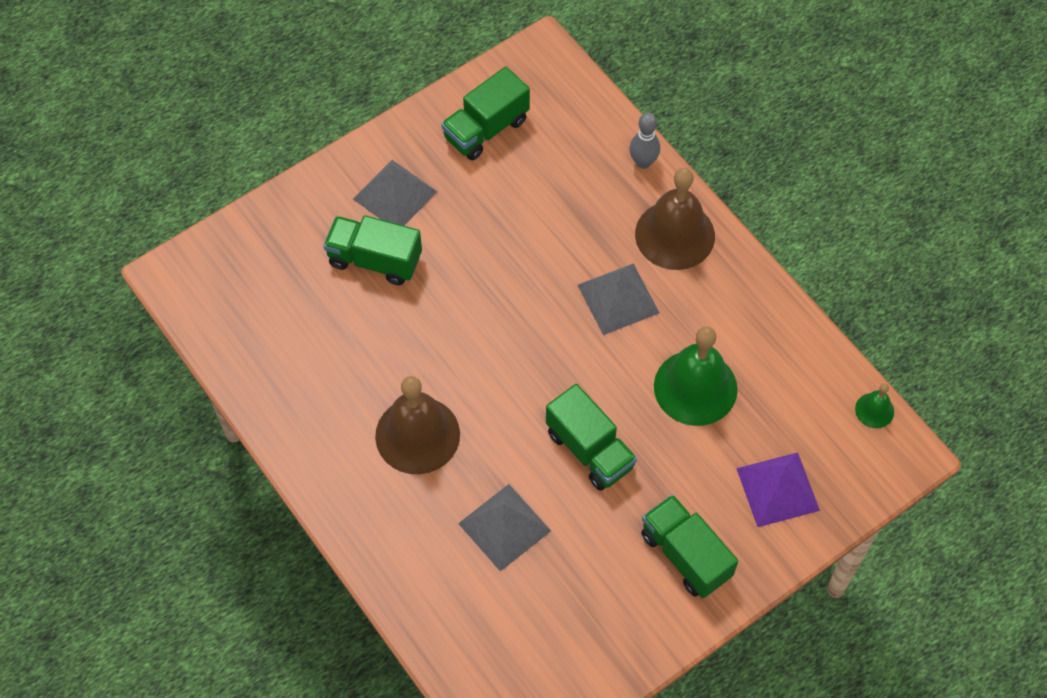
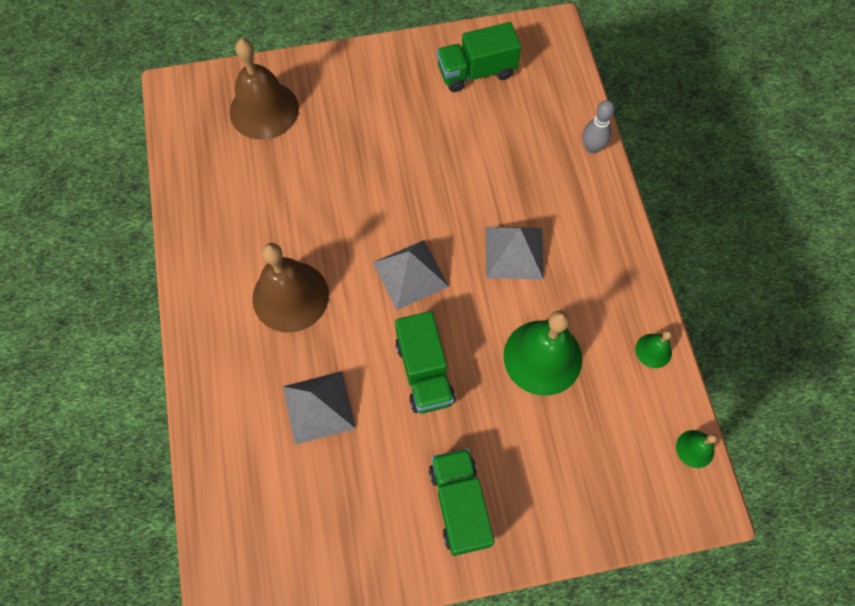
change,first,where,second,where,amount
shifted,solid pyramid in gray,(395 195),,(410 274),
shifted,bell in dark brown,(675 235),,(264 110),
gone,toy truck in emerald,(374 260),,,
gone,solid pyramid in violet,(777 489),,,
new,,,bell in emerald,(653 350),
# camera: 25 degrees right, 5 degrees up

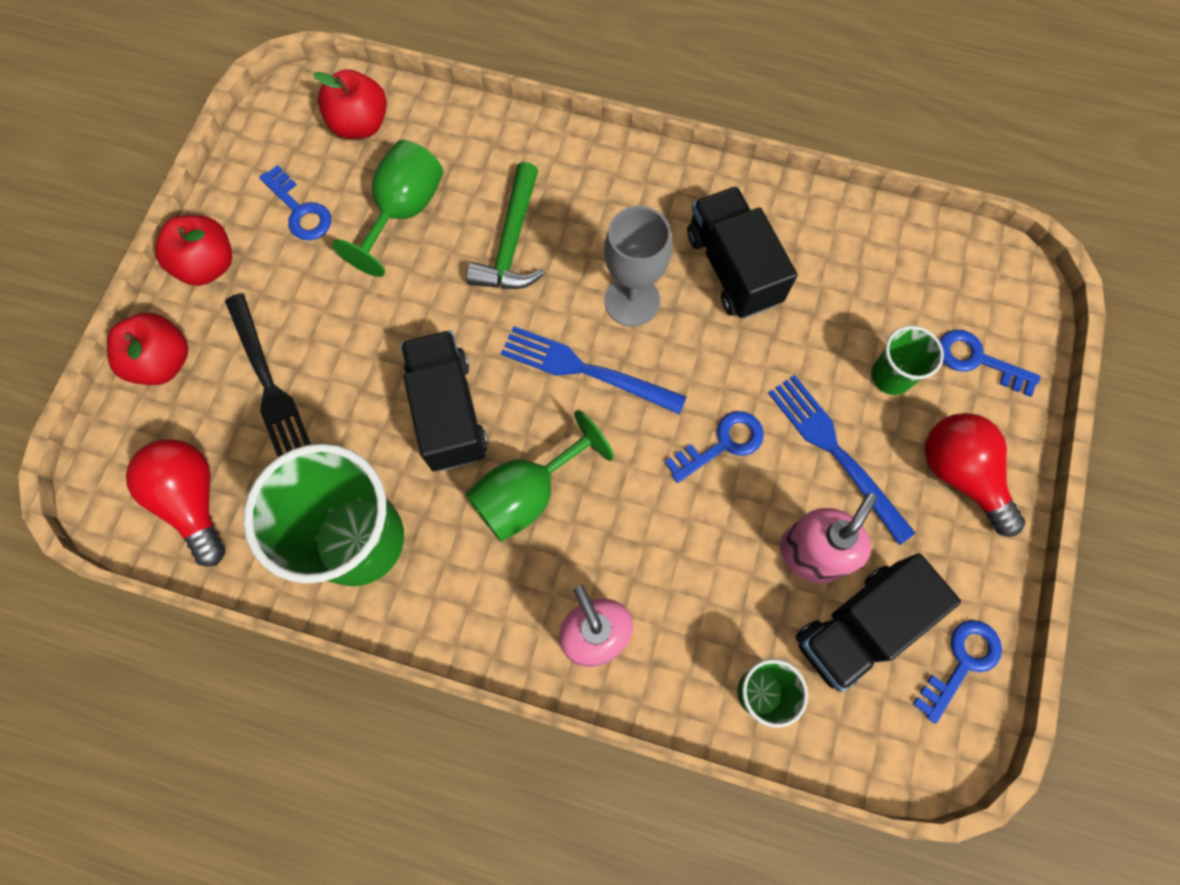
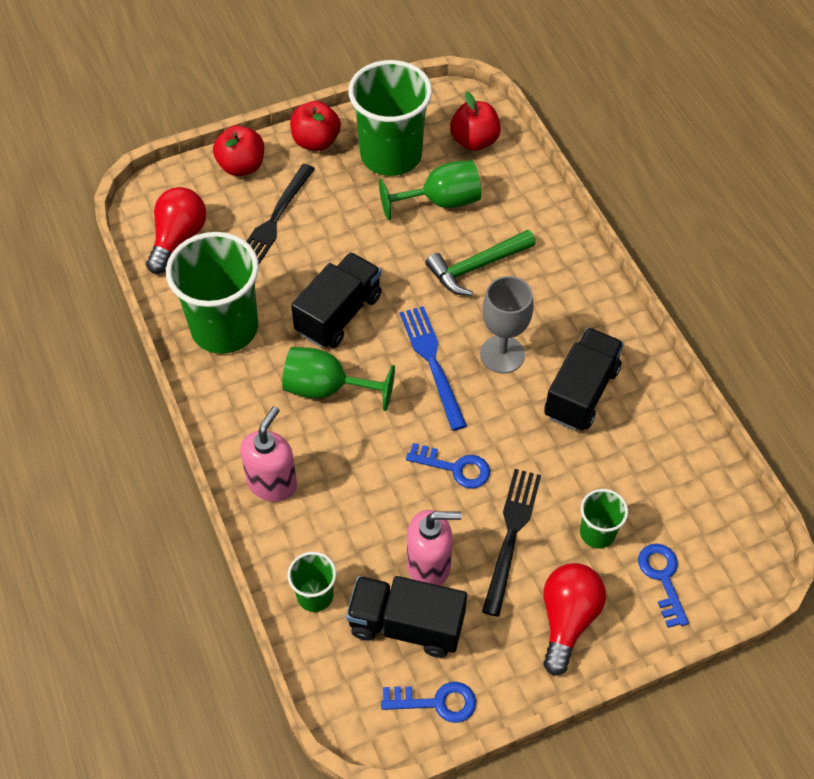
change,first,where,second,where,amount
swapped,key in blue,(300 210),tumbler in emerald,(391 155),
repainted,fork in blue,(835 452),fork in ebony,(511 535),
# camera: 50 degrees right, 15 degrees down

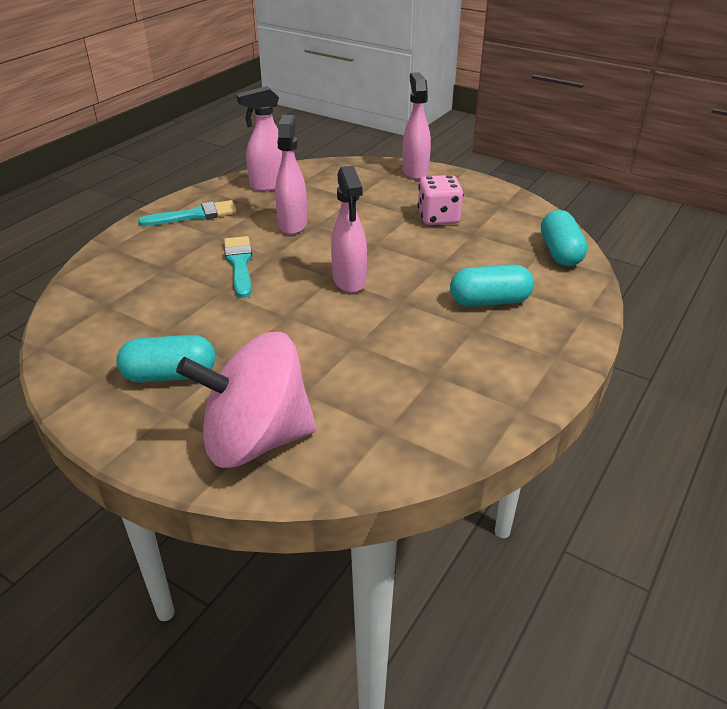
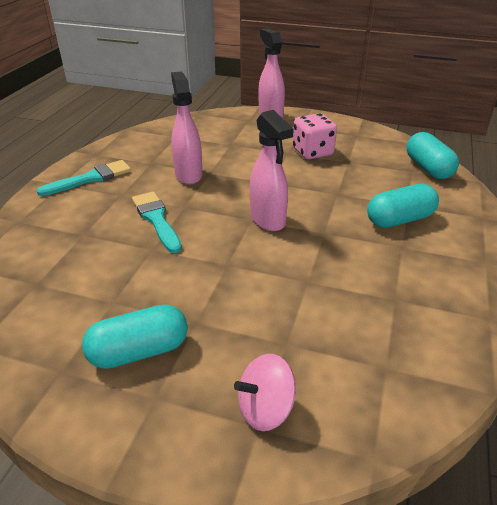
change,first,where,second,where,amount
gone,spray bottle in pink,(269 185),,,
scaled,toy top in pink,(256 439),,(265 409),x0.48
# camera: 15 degrees left, 0 degrees up

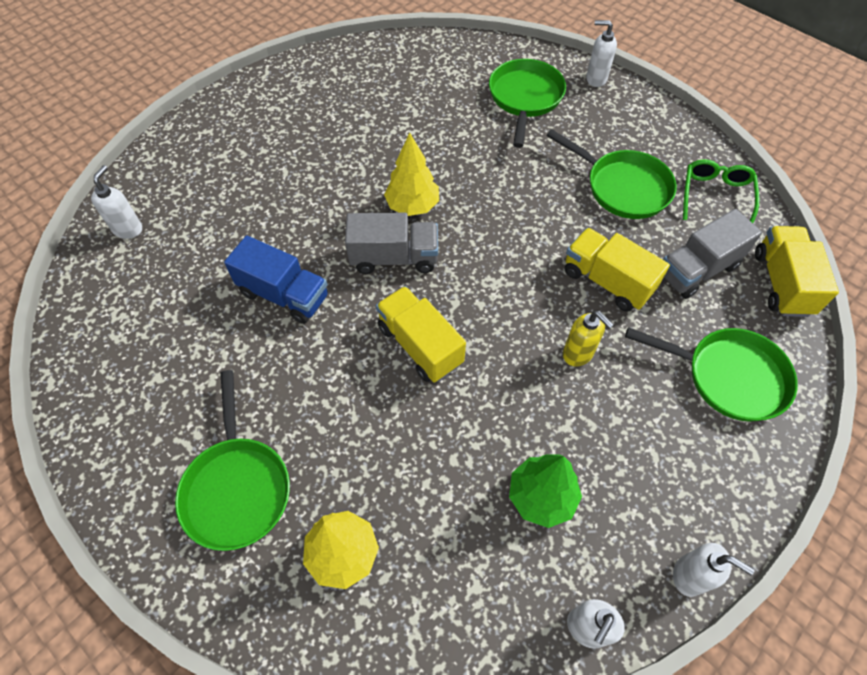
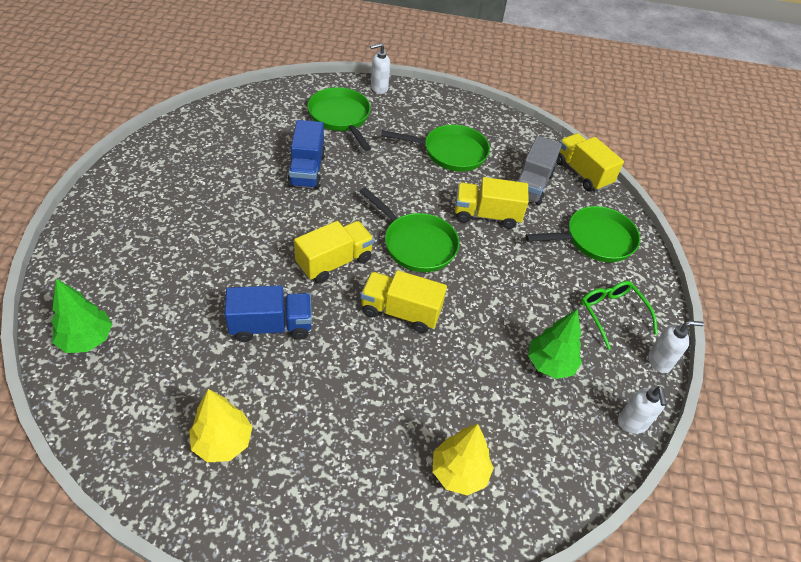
change,first,where,second,where,amount
shifted,tree in yellow,(412 206),,(222 442),
shifted,eyeglasses in emerald,(715 196),,(612 314),
swapped,soap pump in snow-white,(128 229),tree in emerald,(86 340),
repainted,toy truck in gray,(394 258),toy truck in yellow,(334 262),
gone,soap pump in yellow,(578 354),,,
shifted,skillet in emerald,(237 488),,(416 244),
new,,,toy truck in blue,(307 170),
# camera: 40 degrees left, 10 degrees down

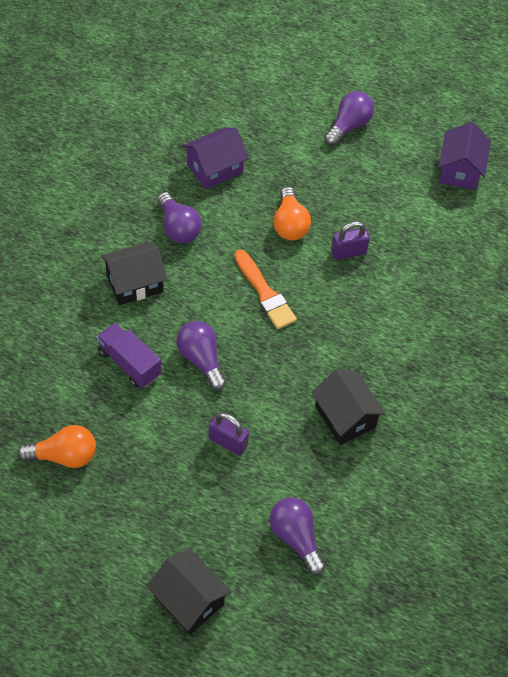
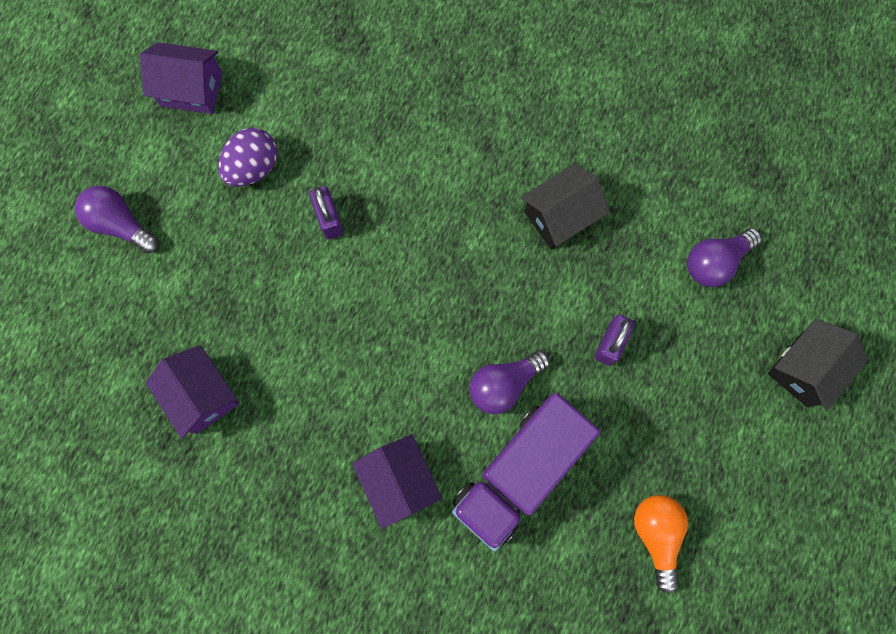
change,first,where,second,where,amount
gone,lightbulb in orange,(290 224),,,
gone,lightbulb in violet,(178 228),,,
repainted,cottage in ebony,(134 283),cottage in violet,(399 480),
gone,brush in orange,(265 293),,,
scaled,toy truck in violet,(129 363),,(519 472),x1.72
new,,,egg shape in violet,(253 167),
# camera: 90 degrees left, 20 degrees up

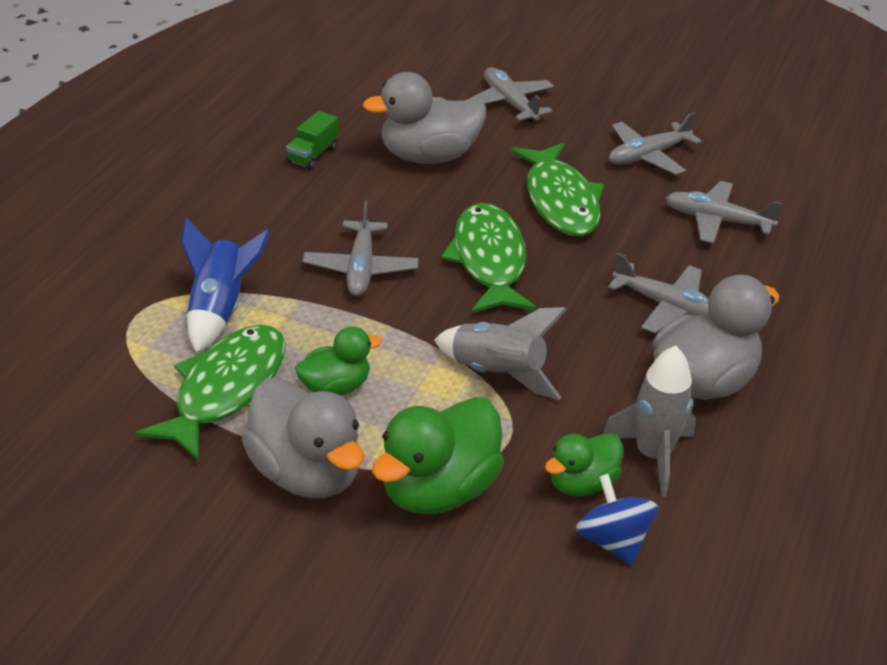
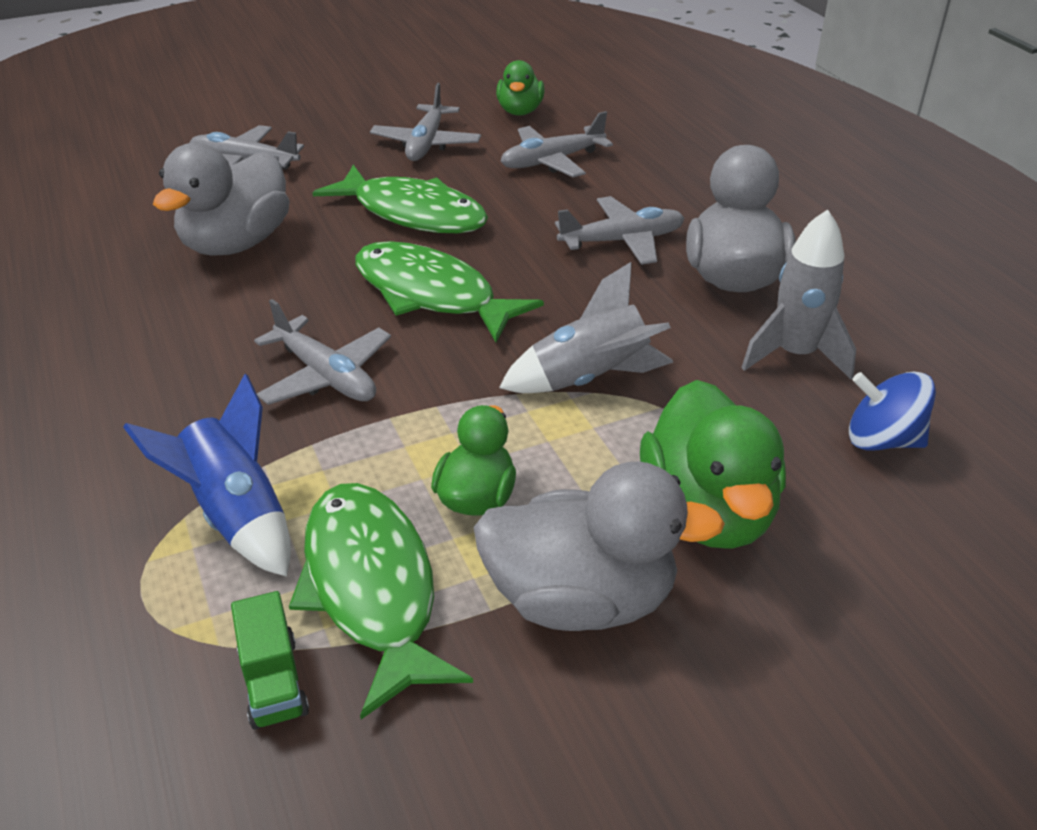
change,first,where,second,where,amount
shifted,toy truck in emerald,(313 155),,(273 681),
shifted,rubber duck in emerald,(581 483),,(520 111),
# camera: 45 degrees left, 0 degrees up

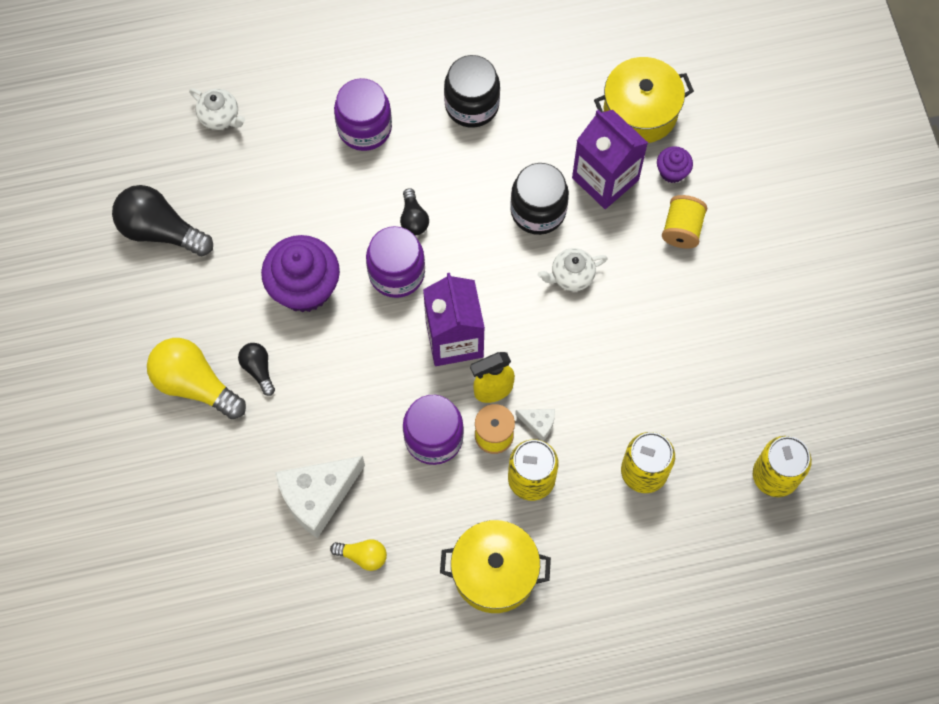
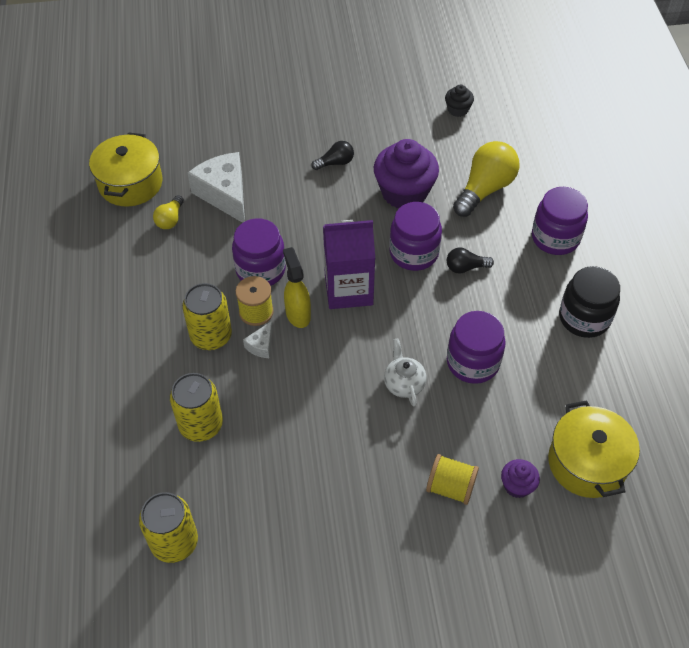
change,first,where,second,where,amount
gone,china teapot in snow-white,(220 117),,,
gone,carton in violet,(605 179),,,
repainted,jam jar in ebony,(538 211),jam jar in violet,(473 362),
swapped,lightbulb in ebony,(160 230),muffin in ebony,(458 110),
shifted,lightbulb in yellow,(195 384),,(485 189),
shifted,cooking pot in yellow,(494 572),,(130 183),
# camera: 95 degrees right, 15 degrees down

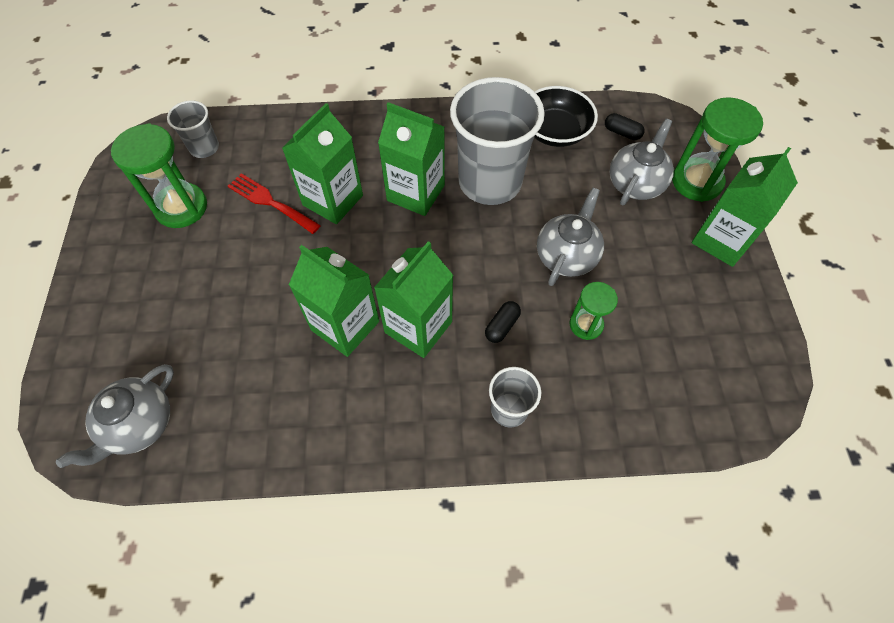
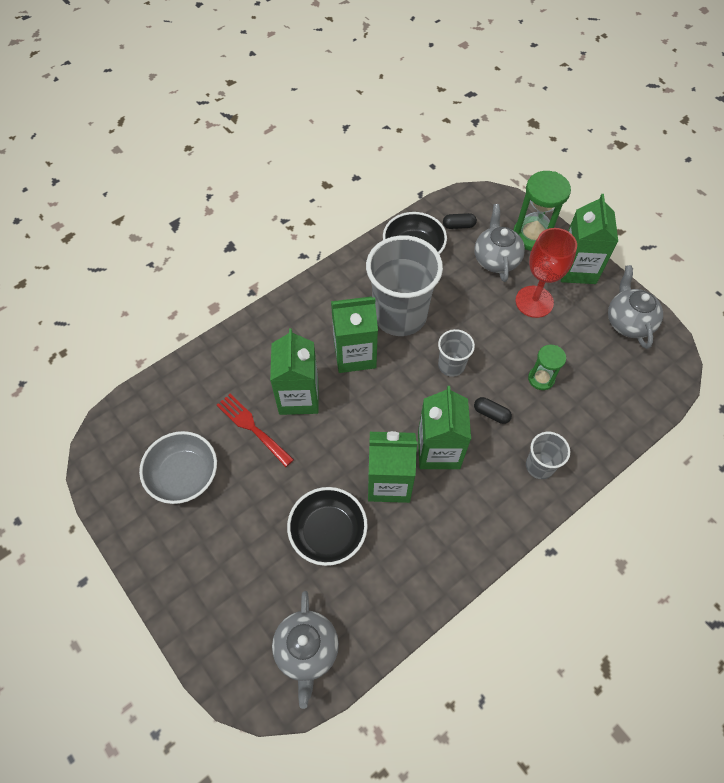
change,first,where,second,where,amount
shifted,tumbler in gray,(204 148),,(451 365),
swapped,sandglass in emerald,(181 207),deep dish in gray,(184 475),
rotated,fork in scarlet,(270 202),,(252 427),45 degrees clockwise
shifted,china teapot in gray,(566 256),,(628 322),
rotated,pill in ebony,(502 326),,(491 414),60 degrees counterclockwise
new,,,chalice in scarlet,(534 301),
new,,,deep dish in ebony,(328 532),
# camera: 35 degrees left, 0 degrees up

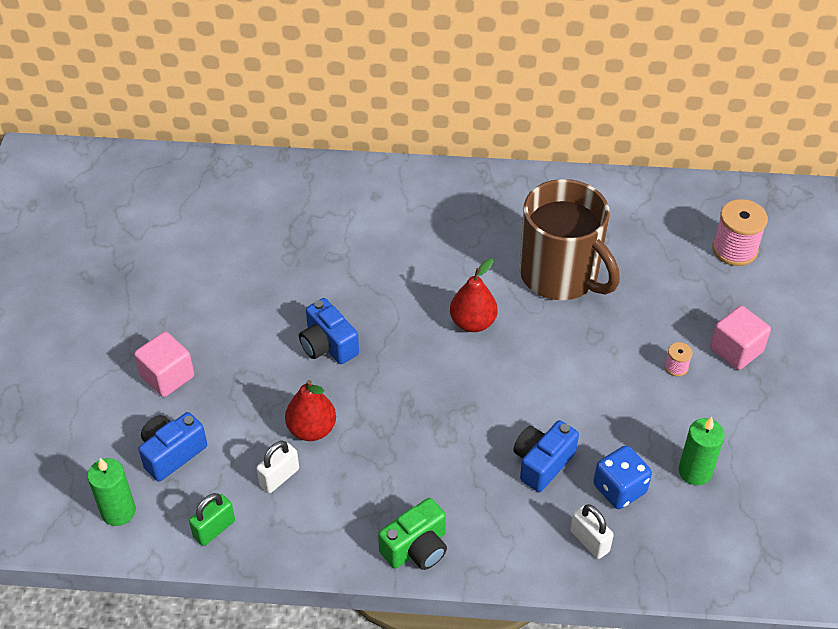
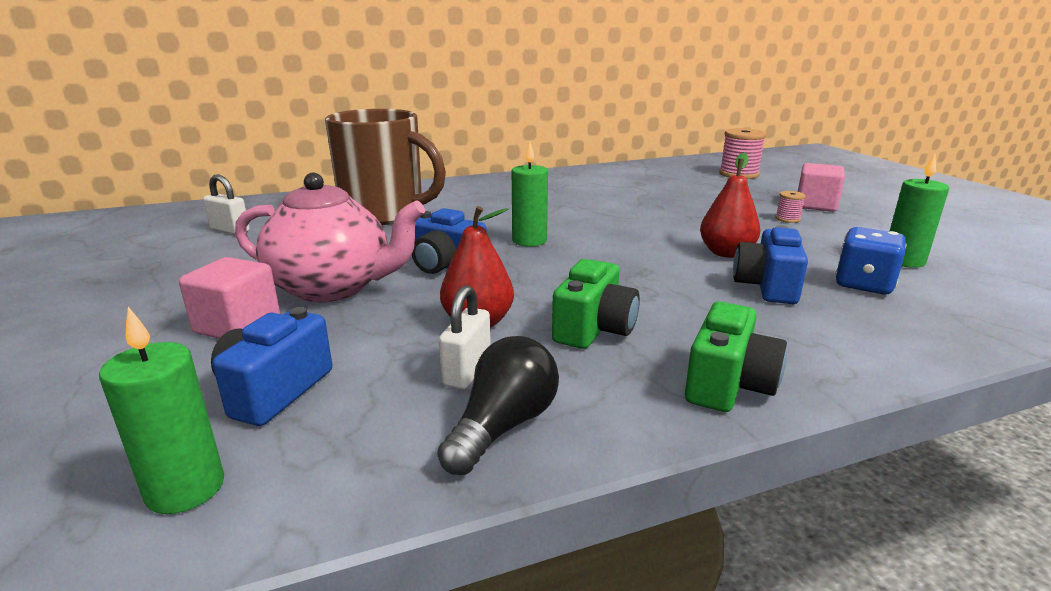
change,first,where,second,where,amount
shifted,coffee mug in dark brown,(560 275),,(384 214),
shifted,toy pear in scarlet,(473 323),,(726 253),
gone,lock in emerald,(214 529),,,
shifted,lock in snow-white,(589 541),,(230 230),
new,,,wax candle in emerald,(529 241),
new,,,china teapot in pink,(333 288),
new,,,camera in emerald,(594 329),
new,,,lightbulb in ebony,(503 426),
# camera: 25 degrees left, 25 degrees down

